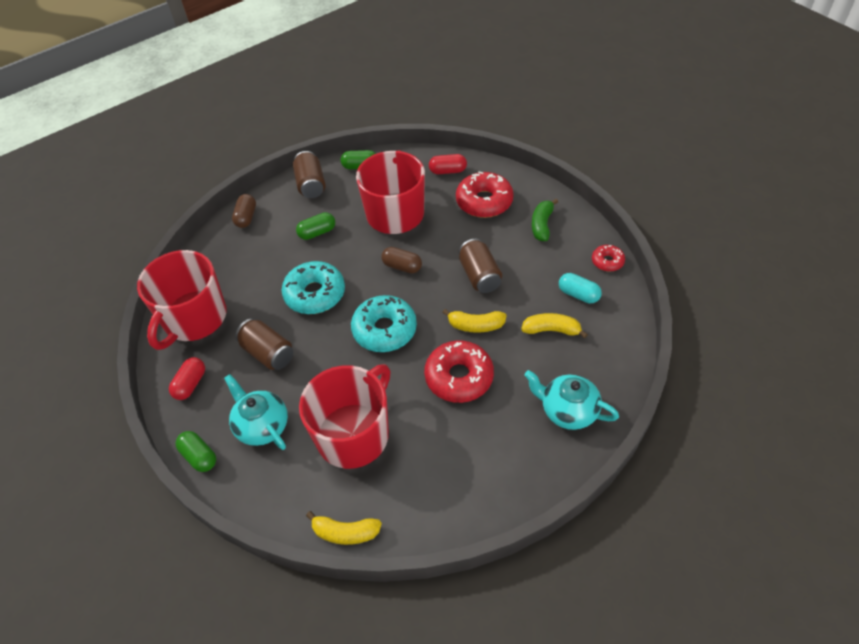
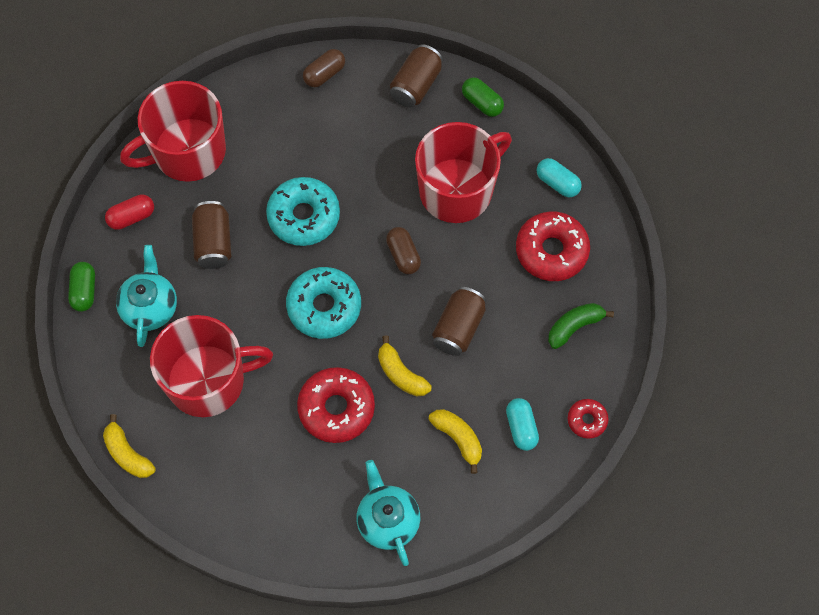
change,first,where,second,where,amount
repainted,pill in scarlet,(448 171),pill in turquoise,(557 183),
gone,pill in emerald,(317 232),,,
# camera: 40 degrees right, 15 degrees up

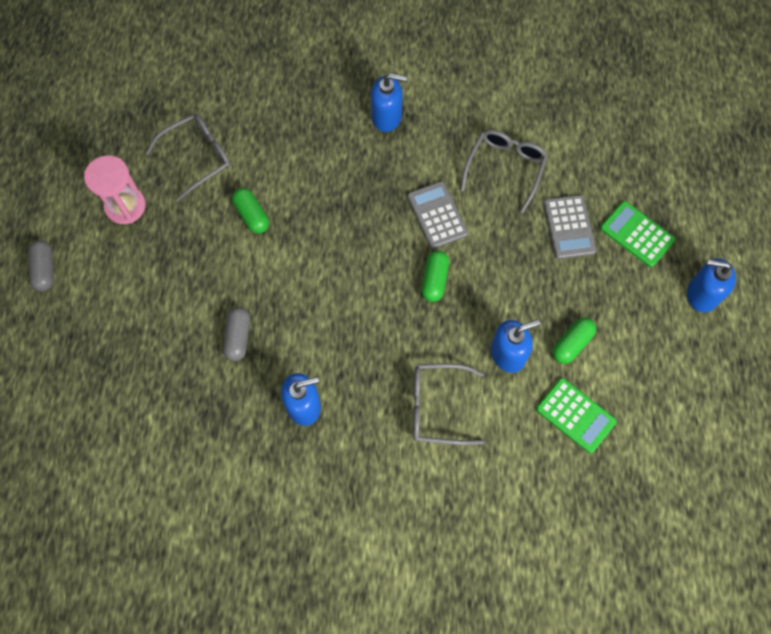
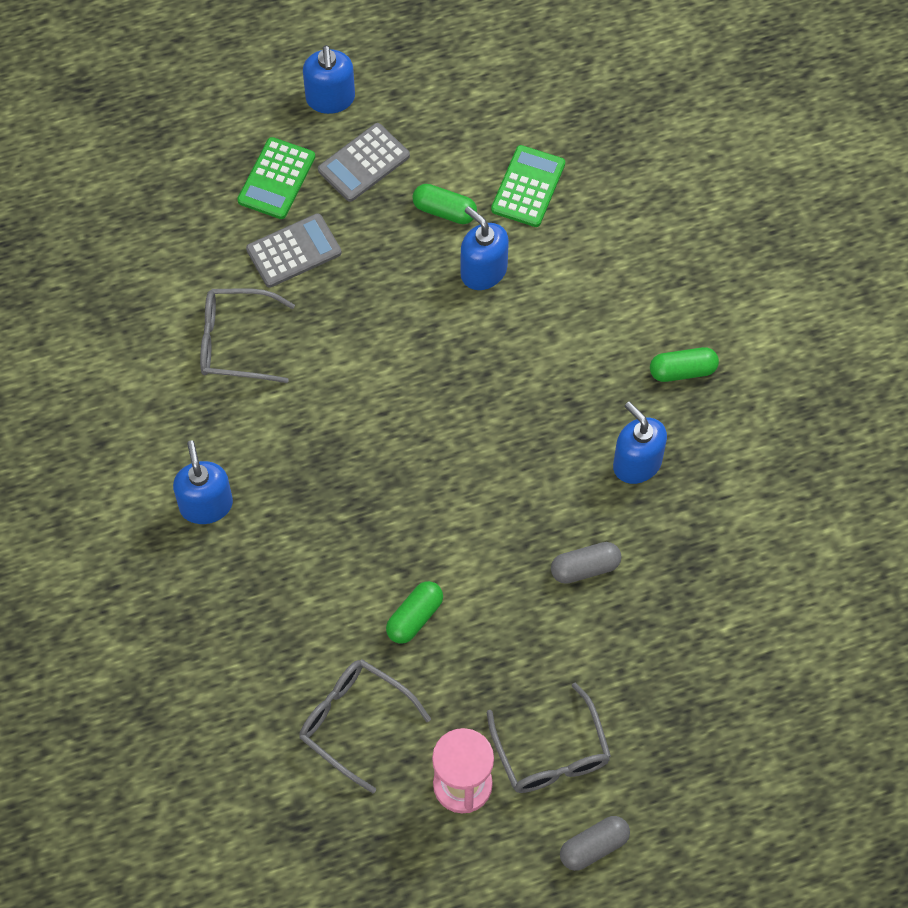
change,first,where,second,where,amount
shifted,calculator in gray,(437 215),,(363 163),
shifted,pill in emerald,(434 280),,(682 371),
shifted,eyeglasses in gray,(437 407),,(551 753),
# camera: 110 degrees left, 5 degrees down

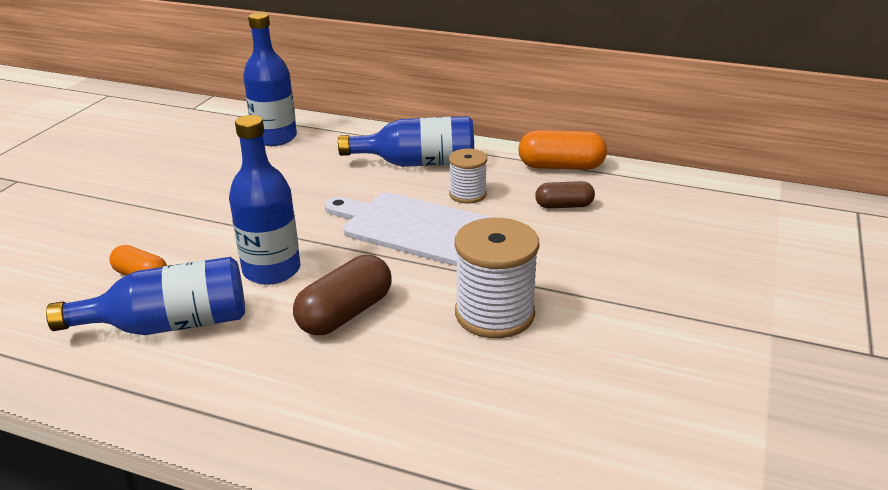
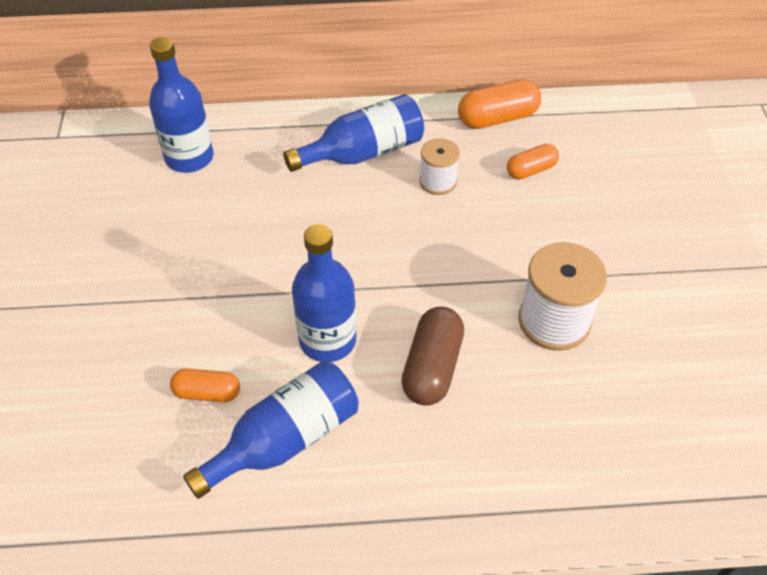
change,first,where,second,where,amount
repainted,pill in dark brown,(564 206),pill in orange,(531 170),
gone,chopping board in snow-white,(416 228),,,
# camera: 25 degrees left, 20 degrees up

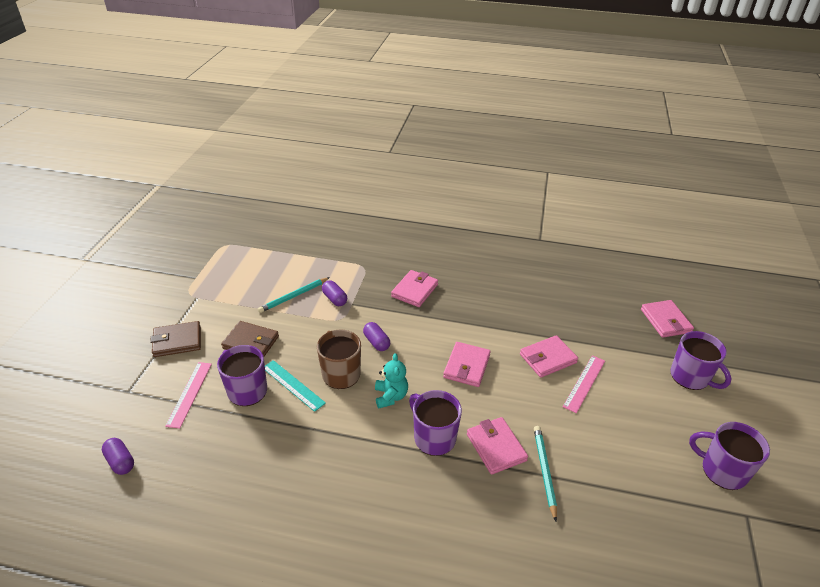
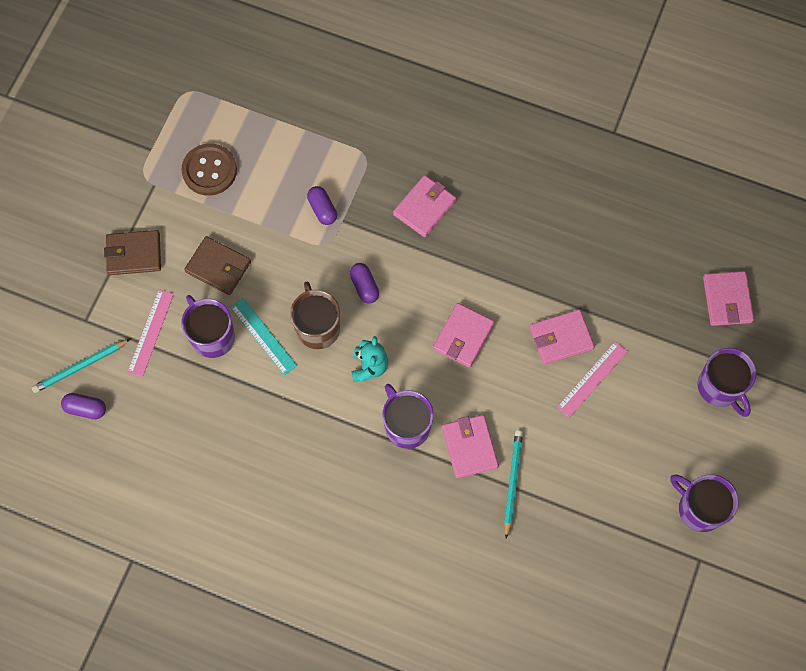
change,first,where,second,where,amount
shifted,wooden pencil in turquoise,(294 296),,(80 366),
rotated,pill in violet,(120 461),,(86 409),45 degrees counterclockwise
new,,,sewing button in dark brown,(209 170),
# camera: 10 degrees right, 30 degrees up

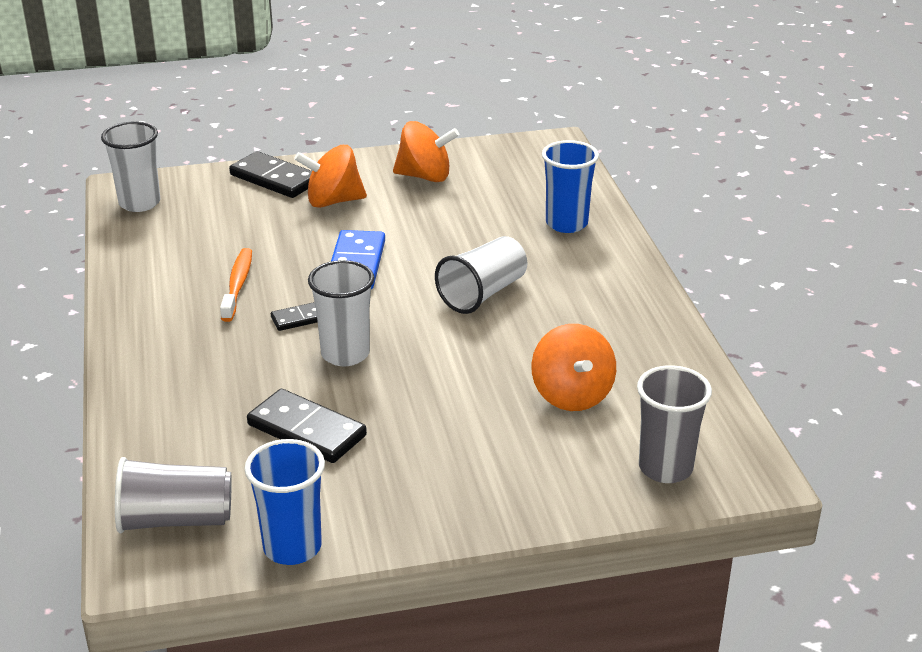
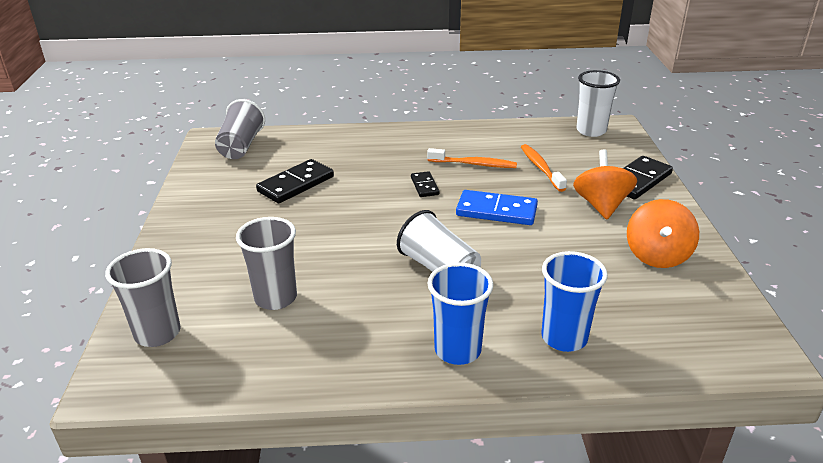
change,first,where,second,where,amount
gone,tumbler in snow-white,(345 354),,,
swapped,toy top in orange,(571 395),tumbler in gray,(276 298),
shifted,tumbler in blue,(292 547),,(457 350),
new,,,tooth brush in orange,(541 168),
# camera: 100 degrees right, 0 degrees up

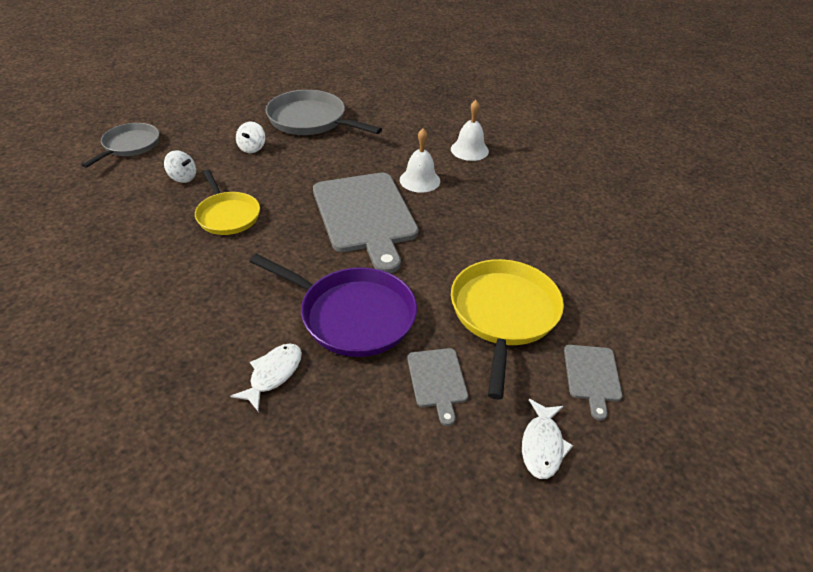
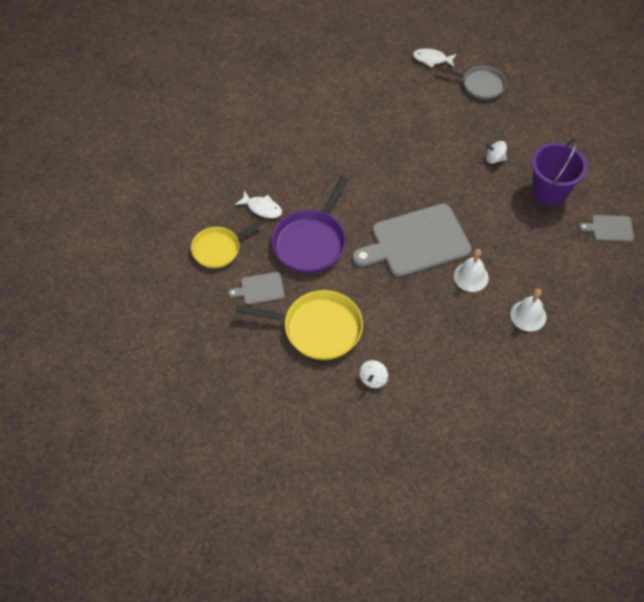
change,first,where,second,where,amount
swapped,skillet in gray,(310 120),pail in violet,(549 191),
shifted,toy top in snow-white,(183 178),,(373 379),
shifted,skillet in yellow,(227 215),,(218 249),
shifted,chopping board in gray,(592 376),,(610 228),
shifted,fish figure in snow-white,(542 445),,(432 59),
# camera: 90 degrees right, 15 degrees up

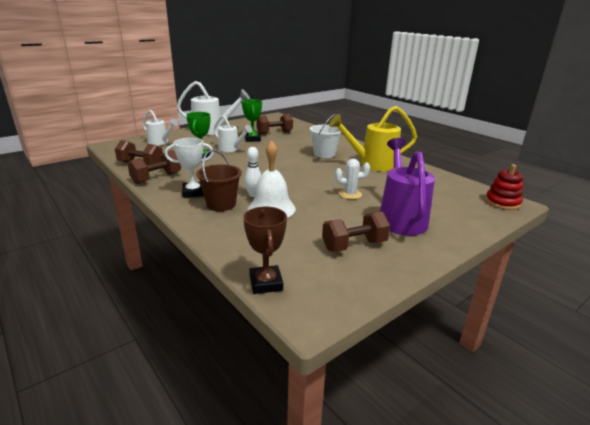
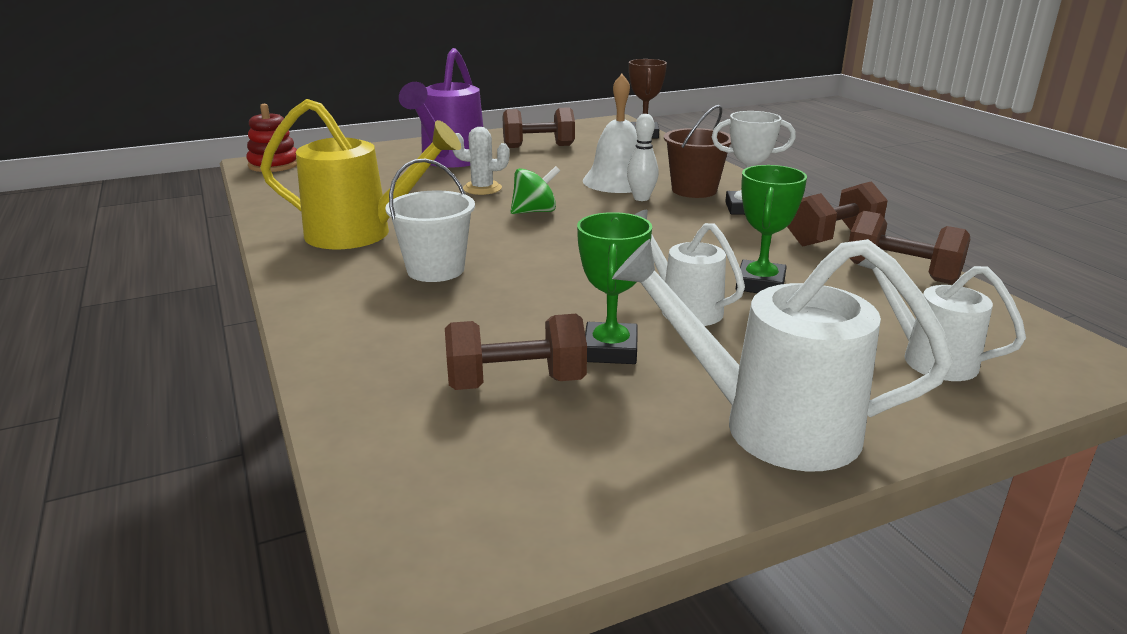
change,first,where,second,where,amount
new,,,toy top in emerald,(535 211),
# camera: 165 degrees left, 0 degrees up

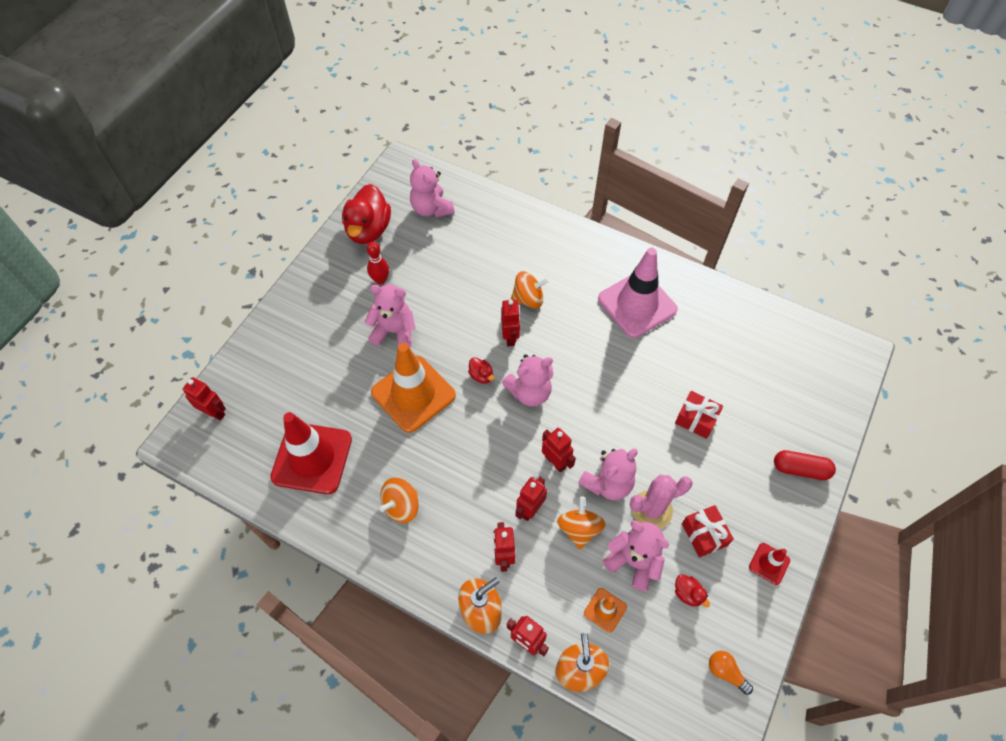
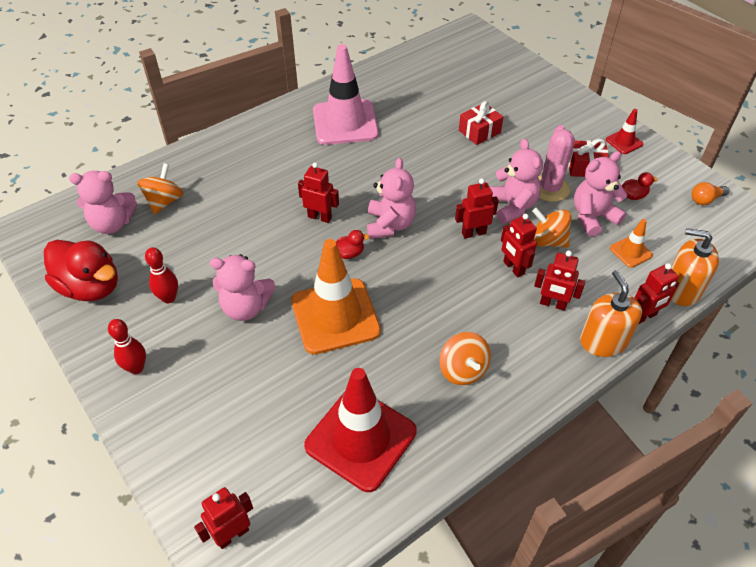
change,first,where,second,where,amount
shifted,toy top in orange,(528 299),,(164 201),
rotated,teddy bear in pink,(394 331),,(246 307),120 degrees counterclockwise
gone,pill in scarlet,(800 469),,,
new,,,skittle in scarlet,(136 368),
# camera: 65 degrees left, 10 degrees down

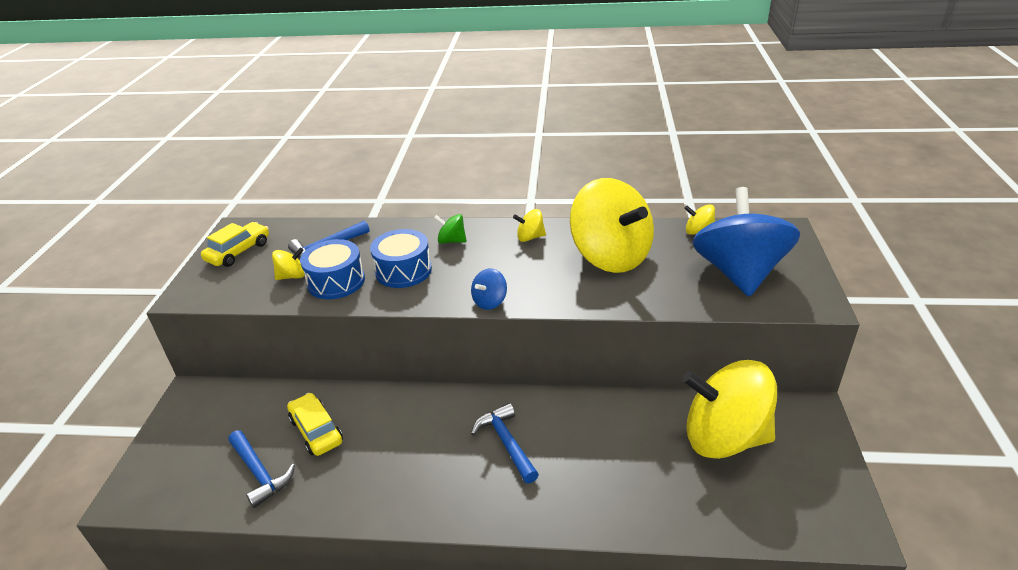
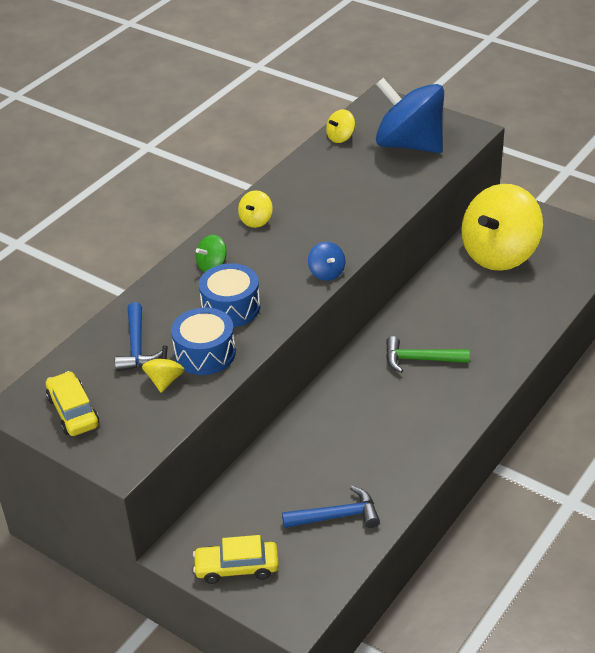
change,first,where,second,where,amount
gone,toy top in yellow,(610 256),,,
shifted,car in yellow,(316 431),,(237 567),
repainted,hammer in blue,(506 443),hammer in emerald,(420 359),
# camera: 60 degrees left, 5 degrees up

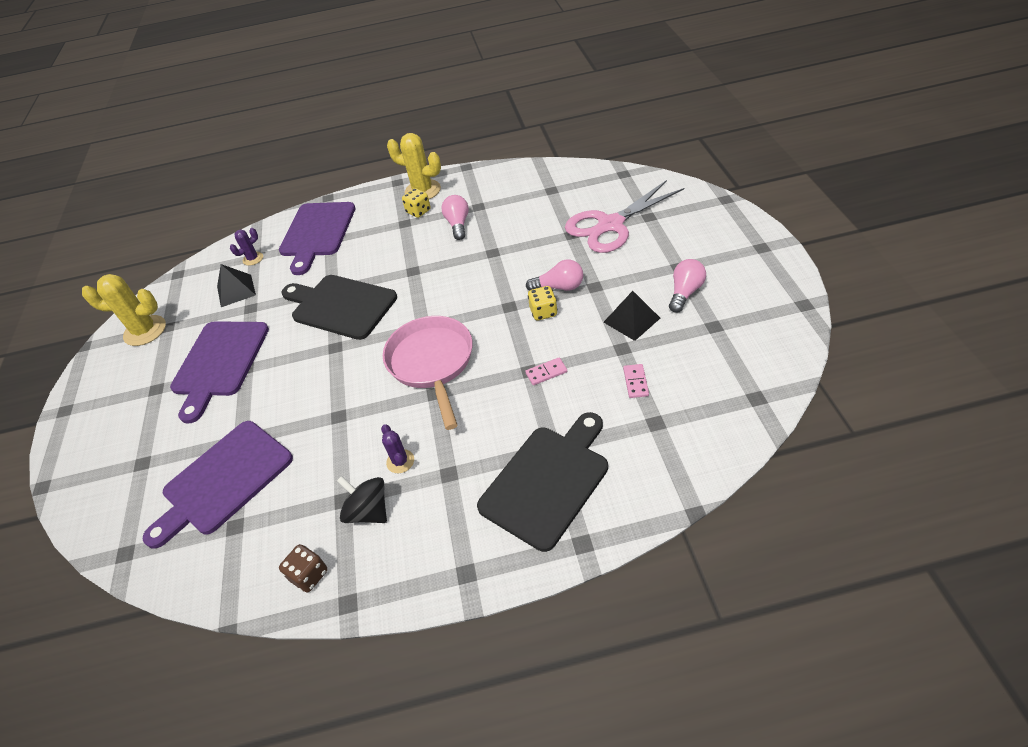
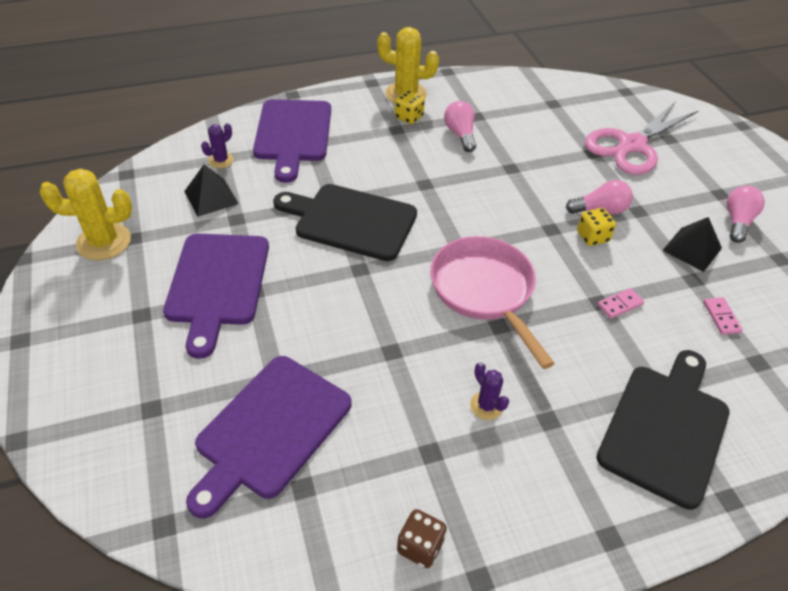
change,first,where,second,where,amount
gone,toy top in ebony,(369 511),,,
# camera: 15 degrees left, 0 degrees up

